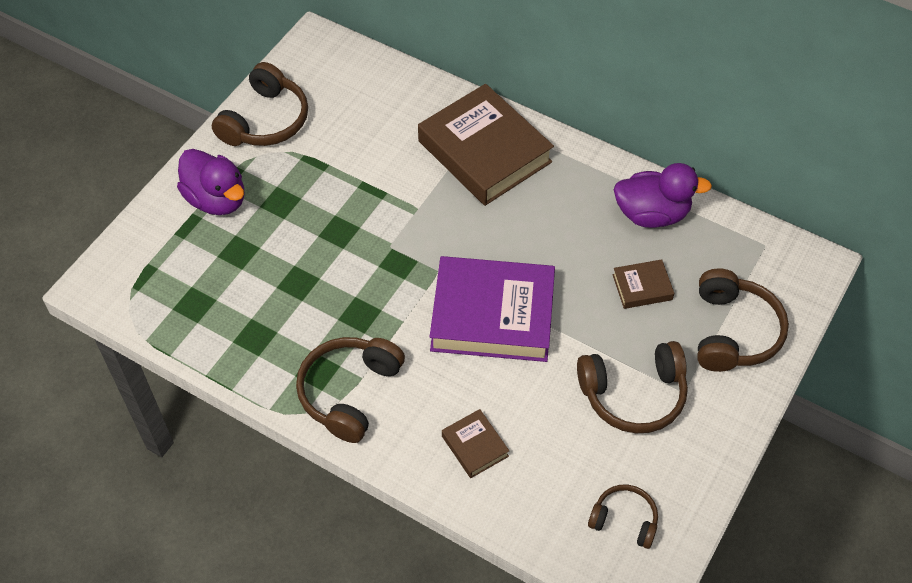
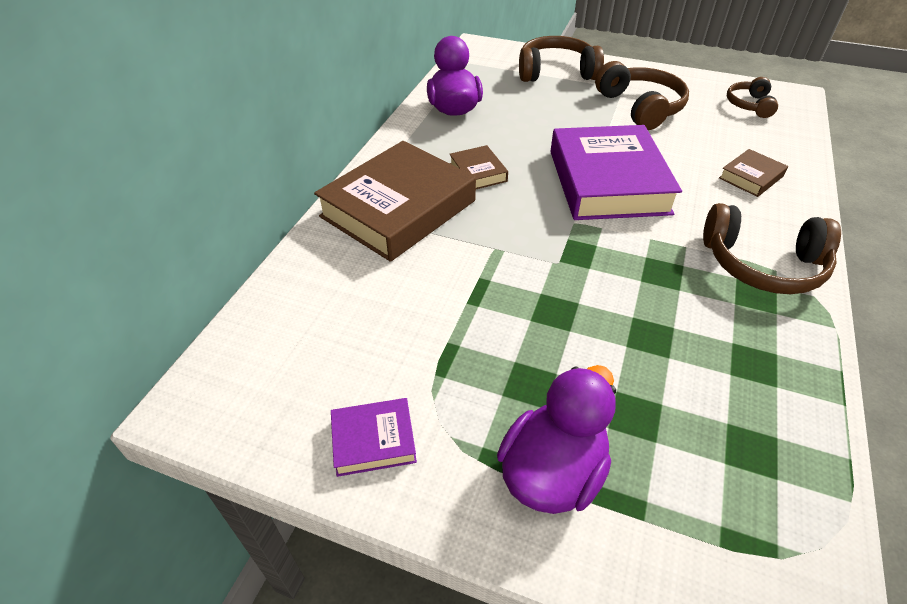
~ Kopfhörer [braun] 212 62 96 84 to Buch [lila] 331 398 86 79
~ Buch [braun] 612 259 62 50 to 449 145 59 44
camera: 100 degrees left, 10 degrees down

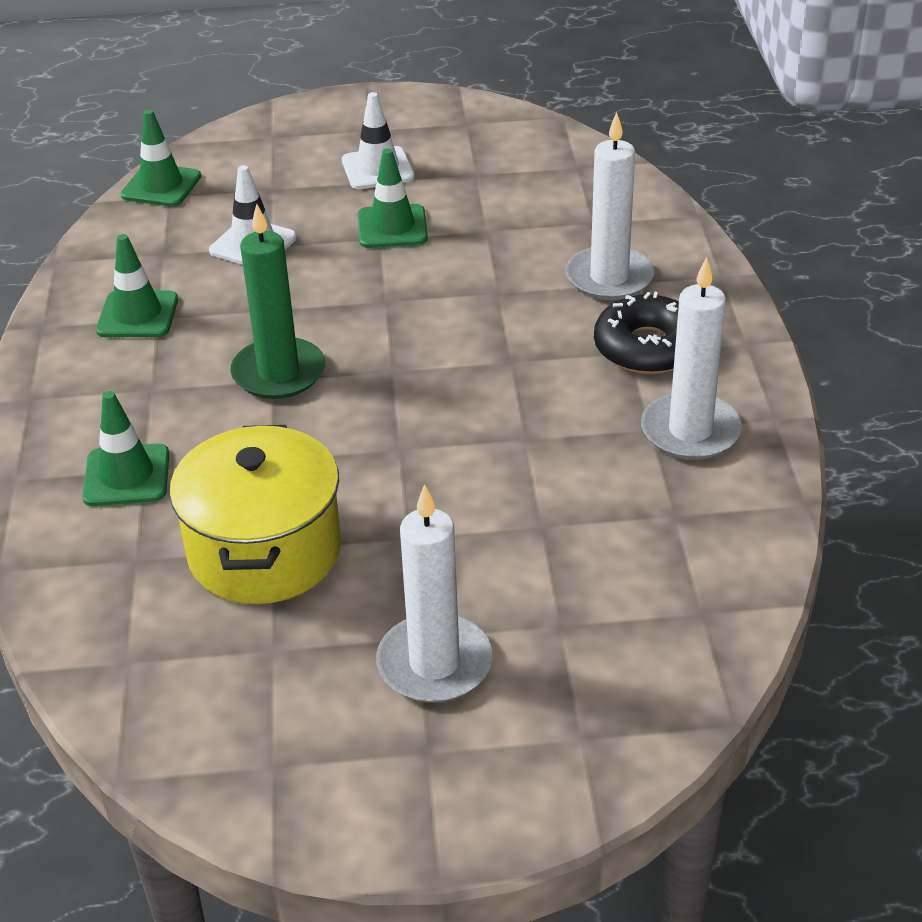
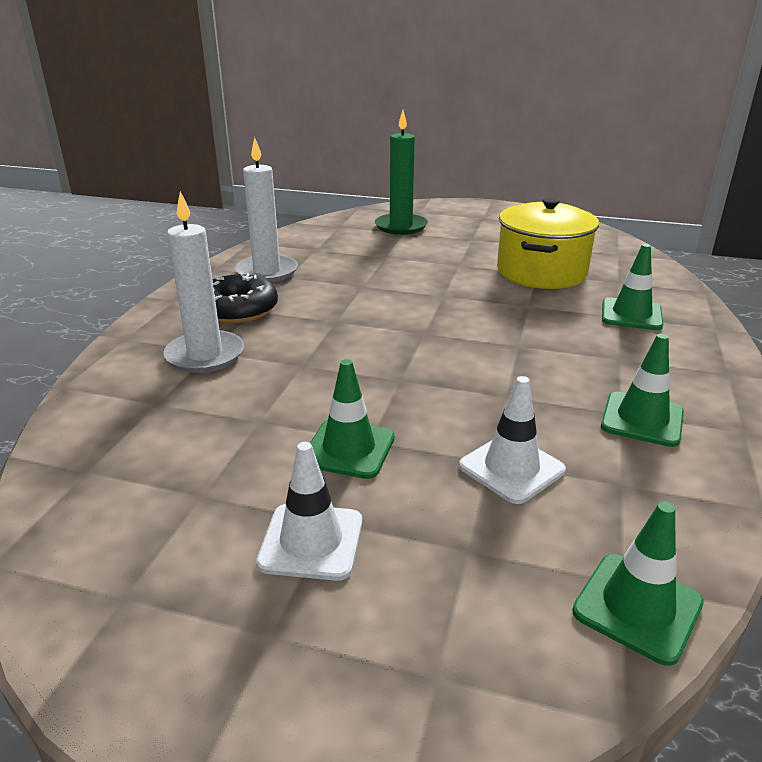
~ Kerze [grün] 230 204 95 195 to 375 110 53 125
- Kerze [weiß] 376 484 117 219
camera: 160 degrees left, 10 degrees down

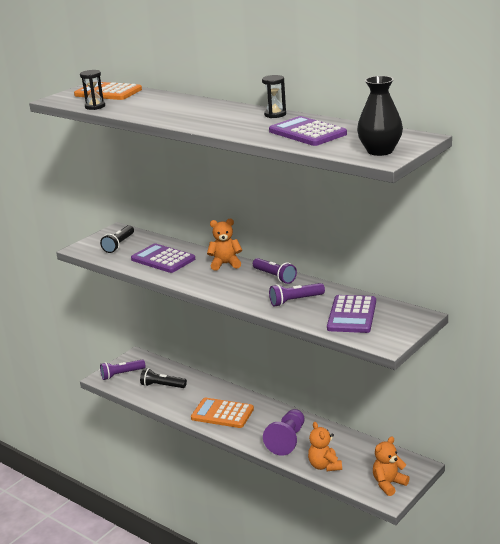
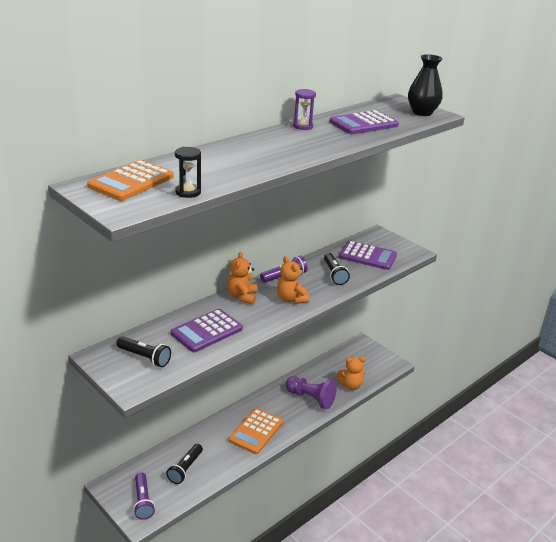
~ Teddybär [orange] 373 436 37 60 to 277 256 32 48
~ Sanduhr [schwarz] 262 75 24 43 to Sanduhr [lila] 293 89 23 41
~ Taschenlampe [lila] 269 283 56 24 to Taschenlampe [schwarz] 324 253 26 32
camera: 85 degrees left, 5 degrees up

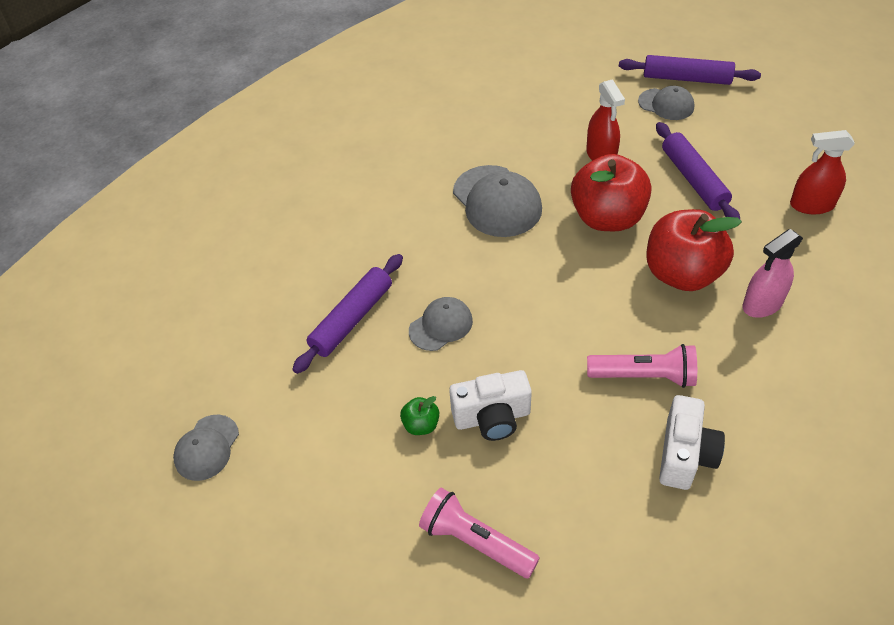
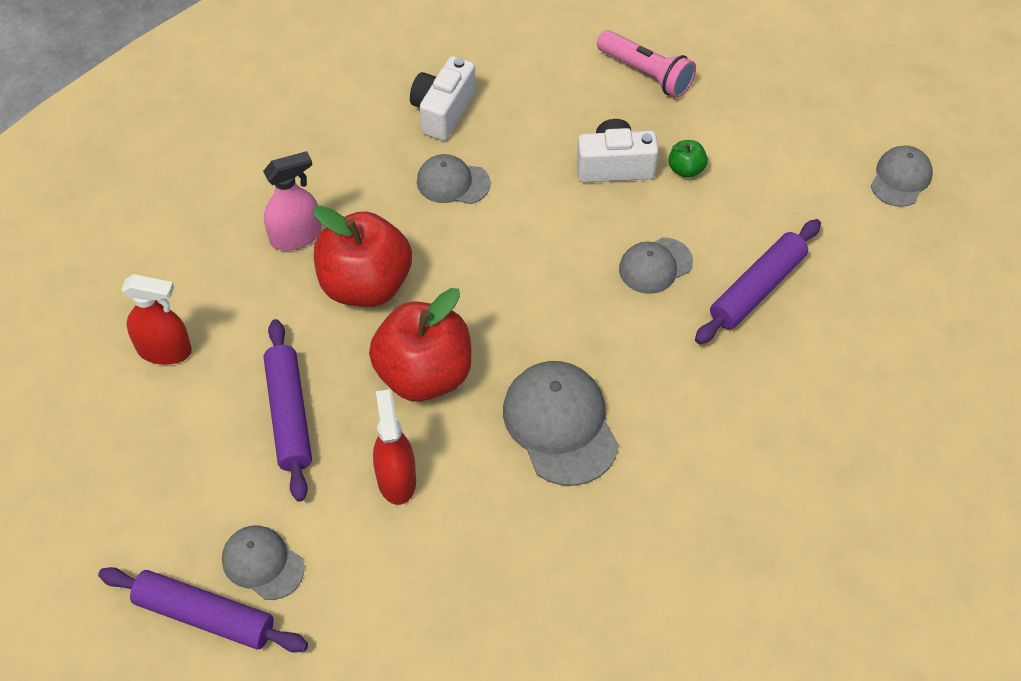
~ Taschenlampe [rosa] 587 344 110 44 to Kappe [grau] 417 154 74 50
camera: 175 degrees left, 5 degrees up

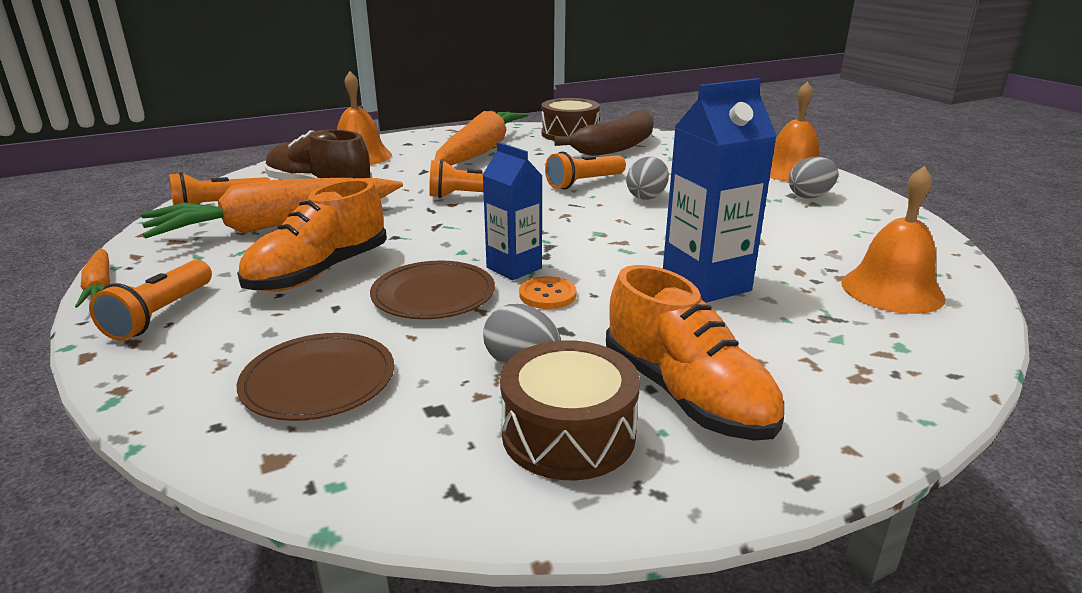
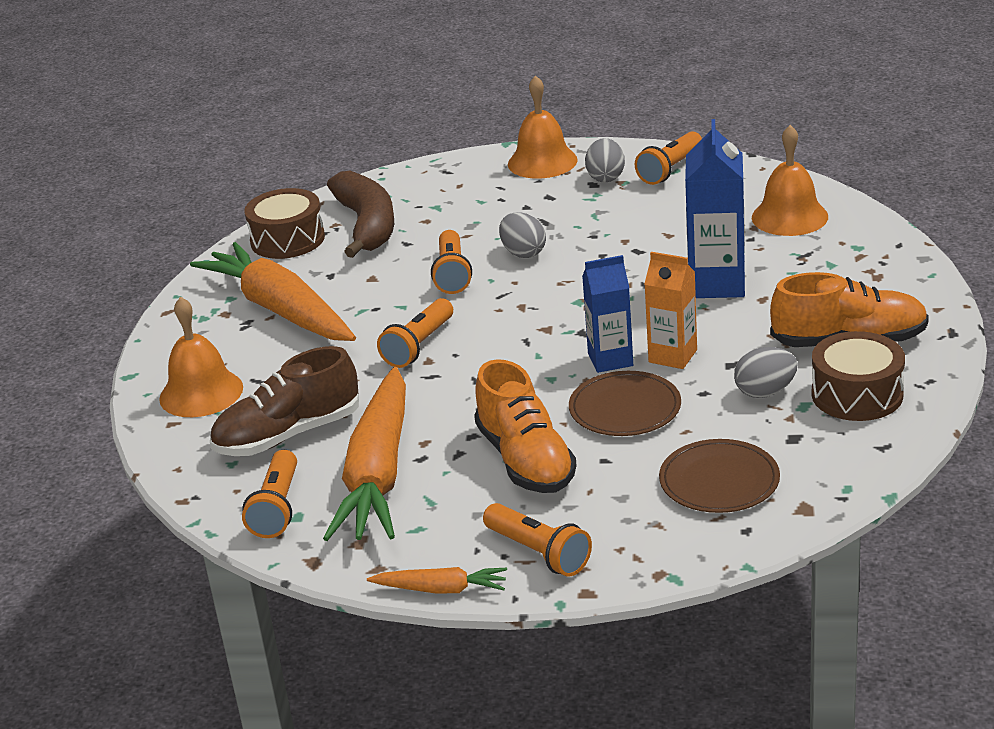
+ Taschenlampe [orange] 635 131 67 54
~ Knopf [orange] 519 276 58 33 to Getränkekarton [orange] 644 252 53 117
camera: 55 degrees left, 5 degrees up

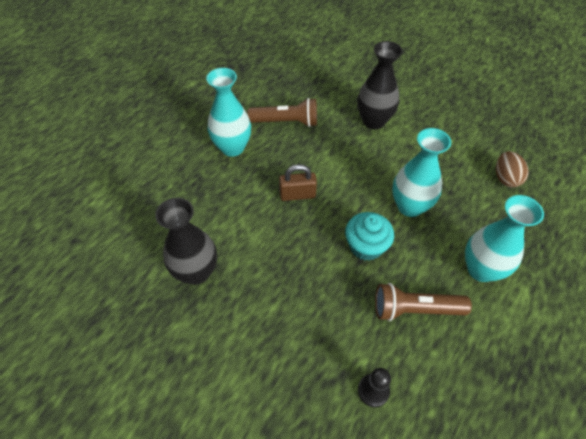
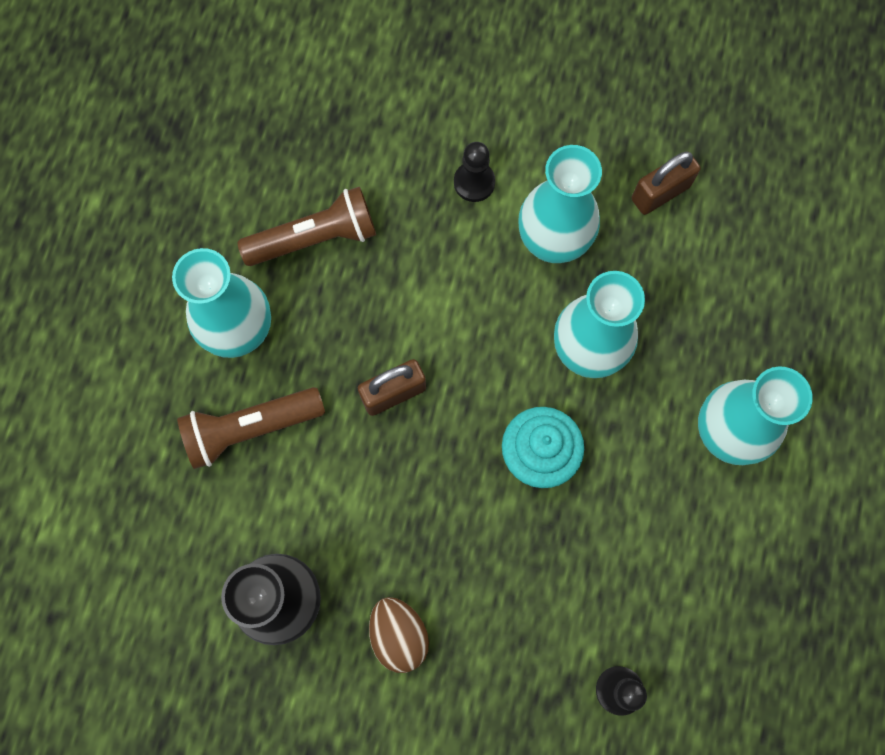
~ Taschenlampe [braun] 375 283 97 38 to 177 387 148 82
~ Ei [braun] 496 151 33 37 to 369 597 60 76
~ Vase [schwarz] 357 41 46 88 to Bauer [schwarz] 454 142 41 60
+ Vase [türkis] 519 145 83 118
+ Vorhängeschloss [braun] 632 151 69 64
camera: 20 degrees left, 20 degrees up

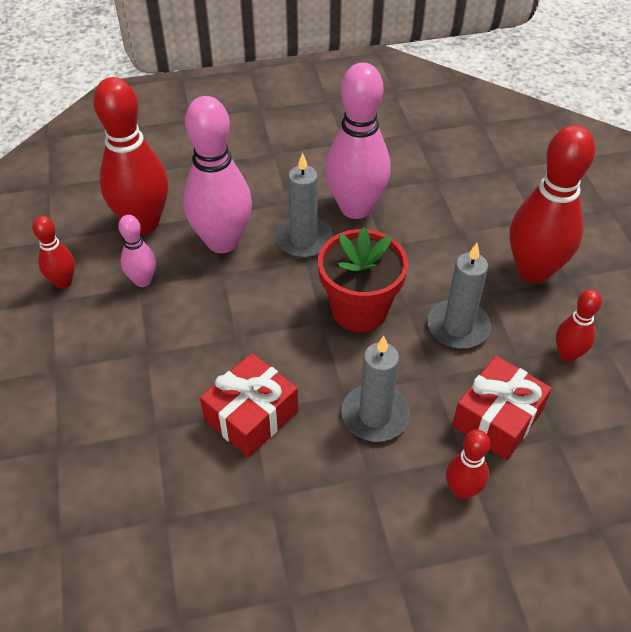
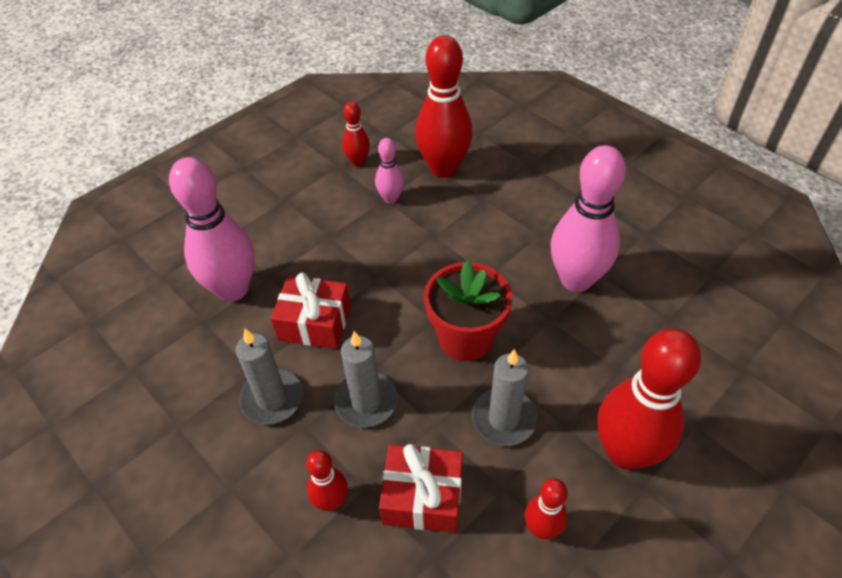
~ Bowlingkegel [rosa] 183 96 69 157 to 169 157 86 144
~ Kerze [grau] 275 153 58 105 to 236 329 67 96
camera: 60 degrees right, 0 degrees up

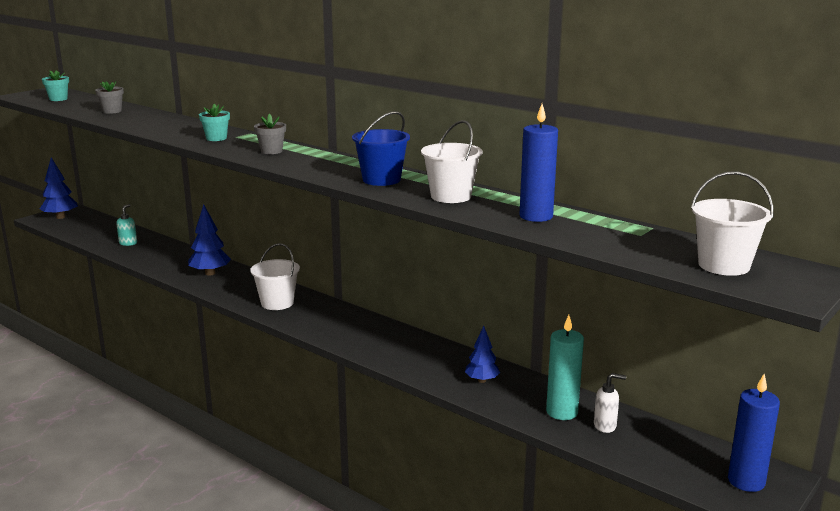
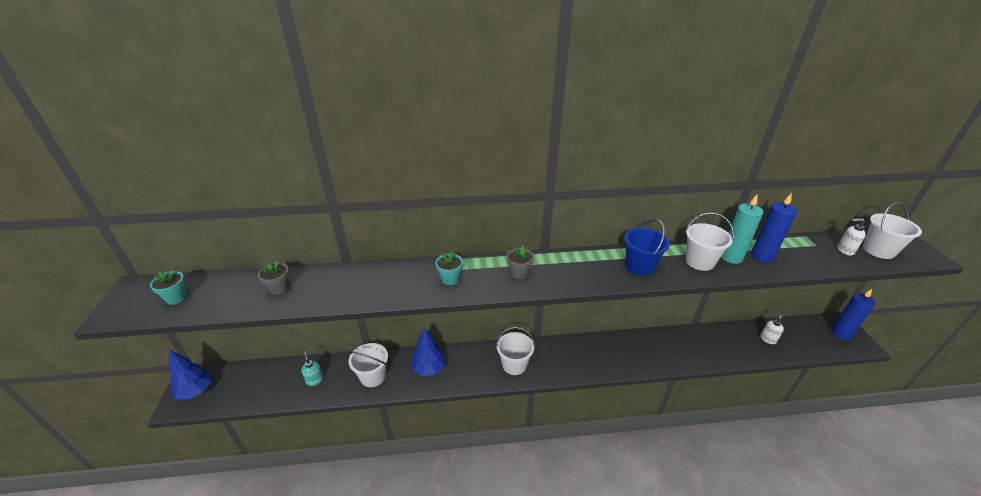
+ Eimer [weiß] 348 343 40 44
~ Kerze [türkis] 546 315 38 105 to 721 195 43 69
+ Seifenspender [weiß] 837 218 29 38
- Baum [blau] 465 326 35 57
camera: 45 degrees left, 15 degrees up

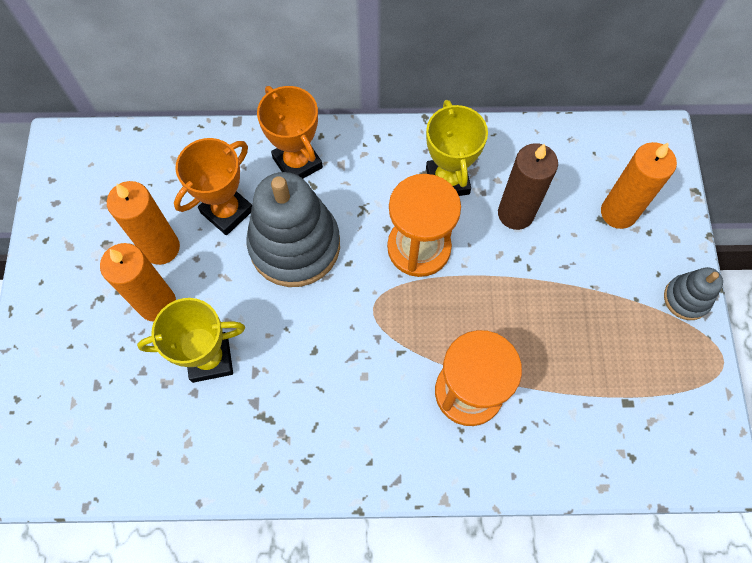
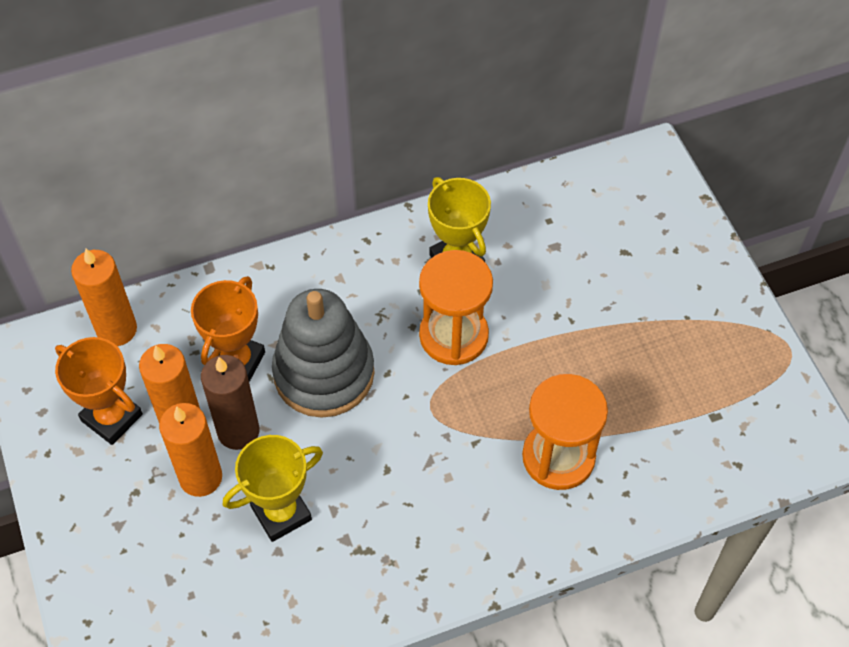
~ Pokal [orange] 257 86 66 92 to 55 337 88 108
~ Kerze [orange] 601 142 76 87 to 71 249 66 97
~ Kerze [braun] 498 143 60 87 to 201 355 58 95
- Stapelspielzeug [grau] 664 267 59 53
camera: 20 degrees left, 10 degrees down

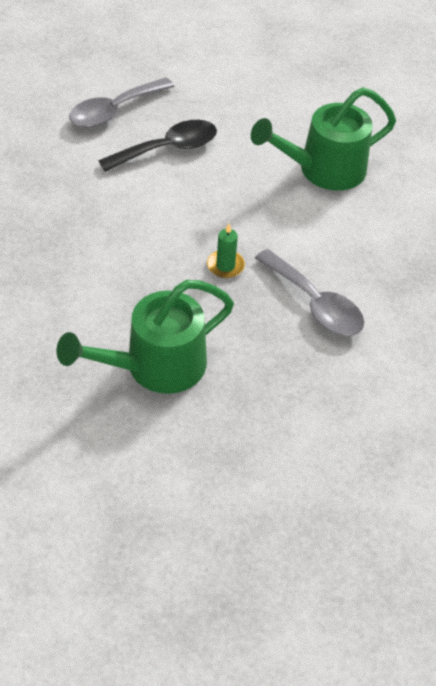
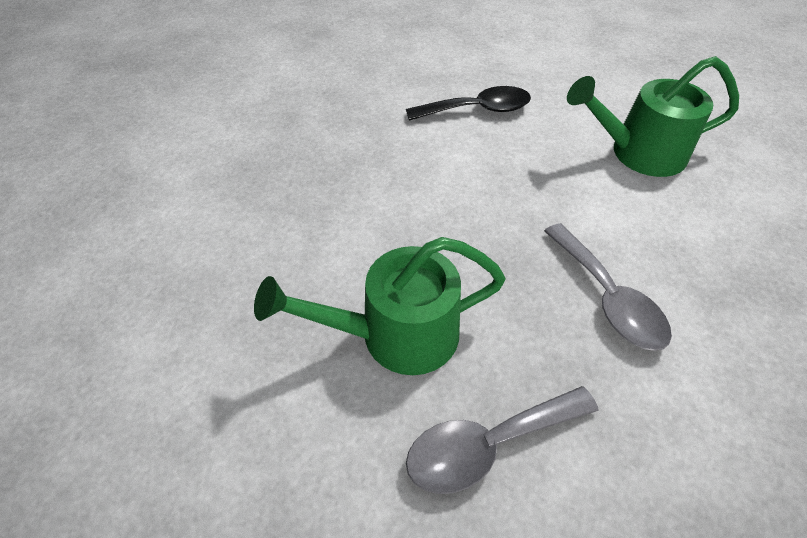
~ Löffel [grau] 69 77 106 51 to 406 386 193 108
- Kerze [grün] 207 224 38 54
camera: 20 degrees right, 0 degrees up

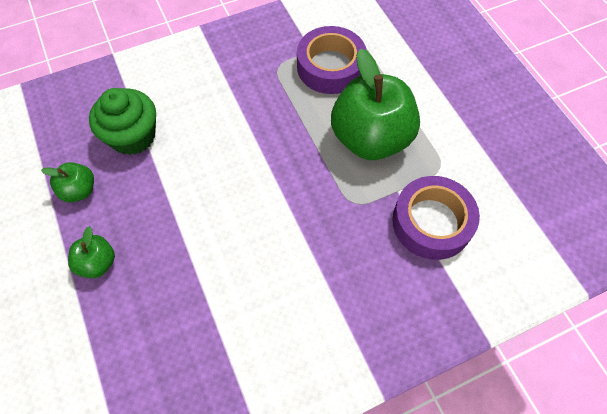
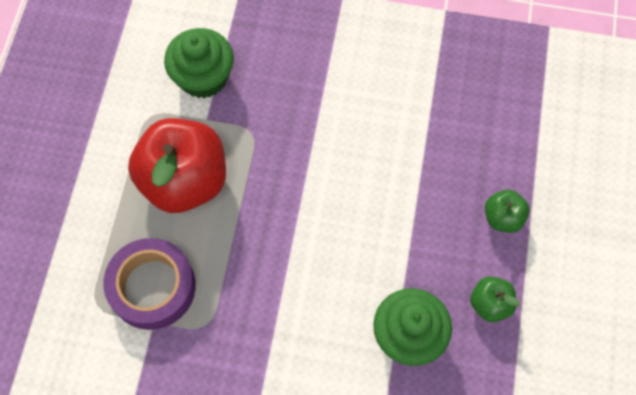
~ Apfel [grün] 331 48 89 112 to Apfel [rot] 128 118 98 95
~ Klebeband [lila] 392 176 88 84 to Muffin [grün] 164 28 70 70
camera: 145 degrees left, 5 degrees up

